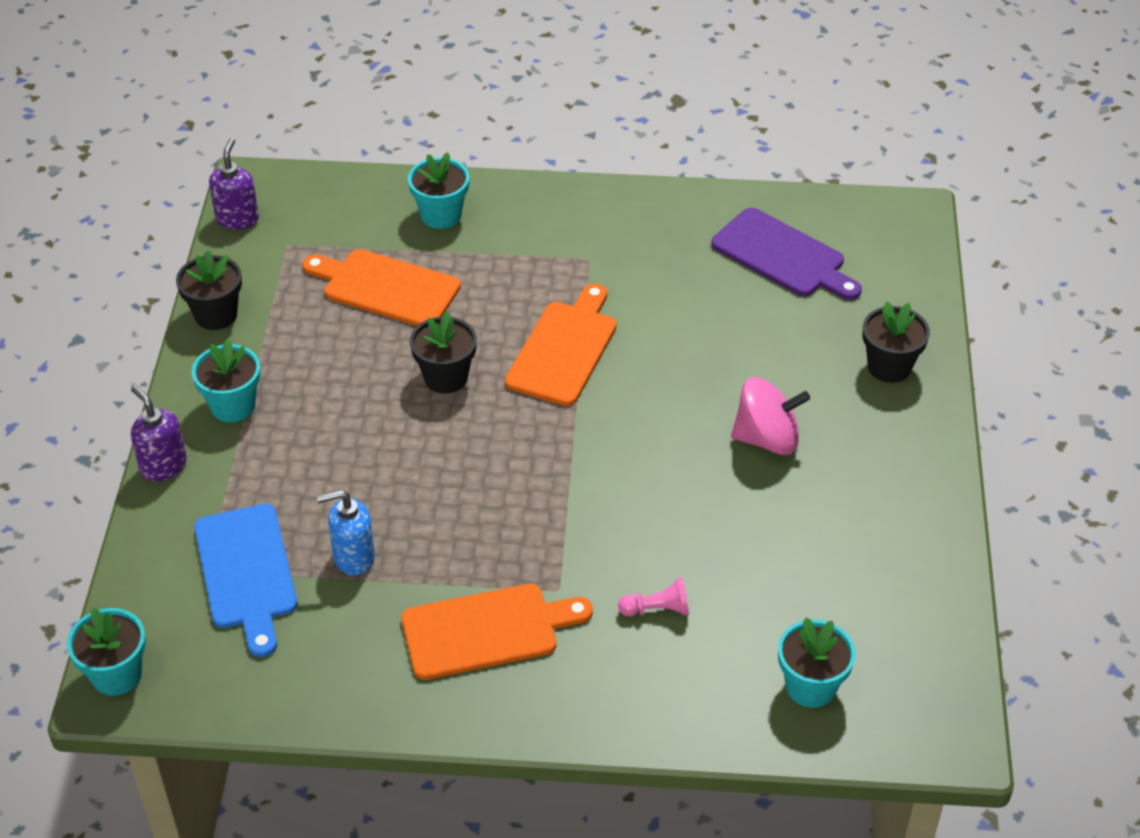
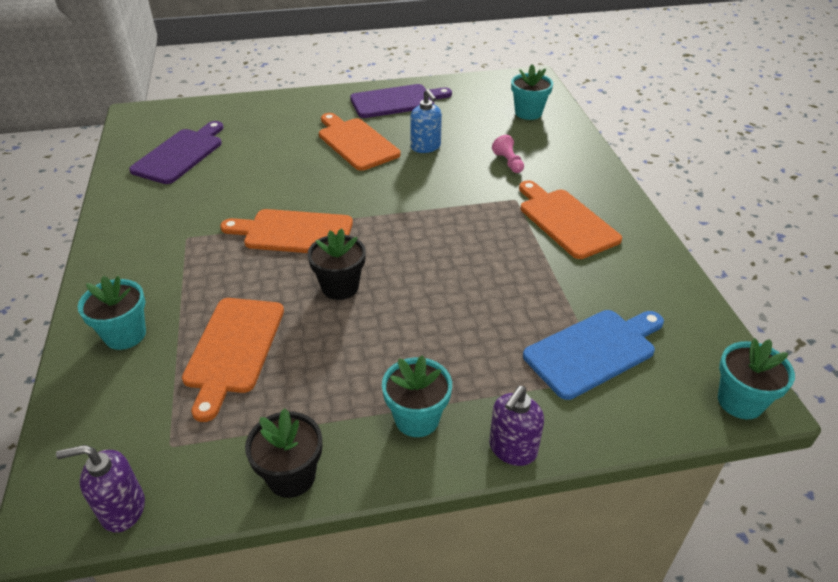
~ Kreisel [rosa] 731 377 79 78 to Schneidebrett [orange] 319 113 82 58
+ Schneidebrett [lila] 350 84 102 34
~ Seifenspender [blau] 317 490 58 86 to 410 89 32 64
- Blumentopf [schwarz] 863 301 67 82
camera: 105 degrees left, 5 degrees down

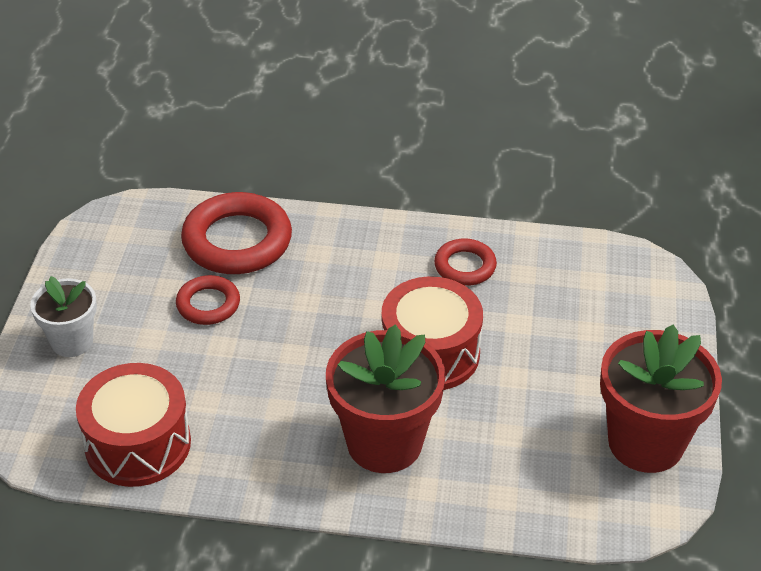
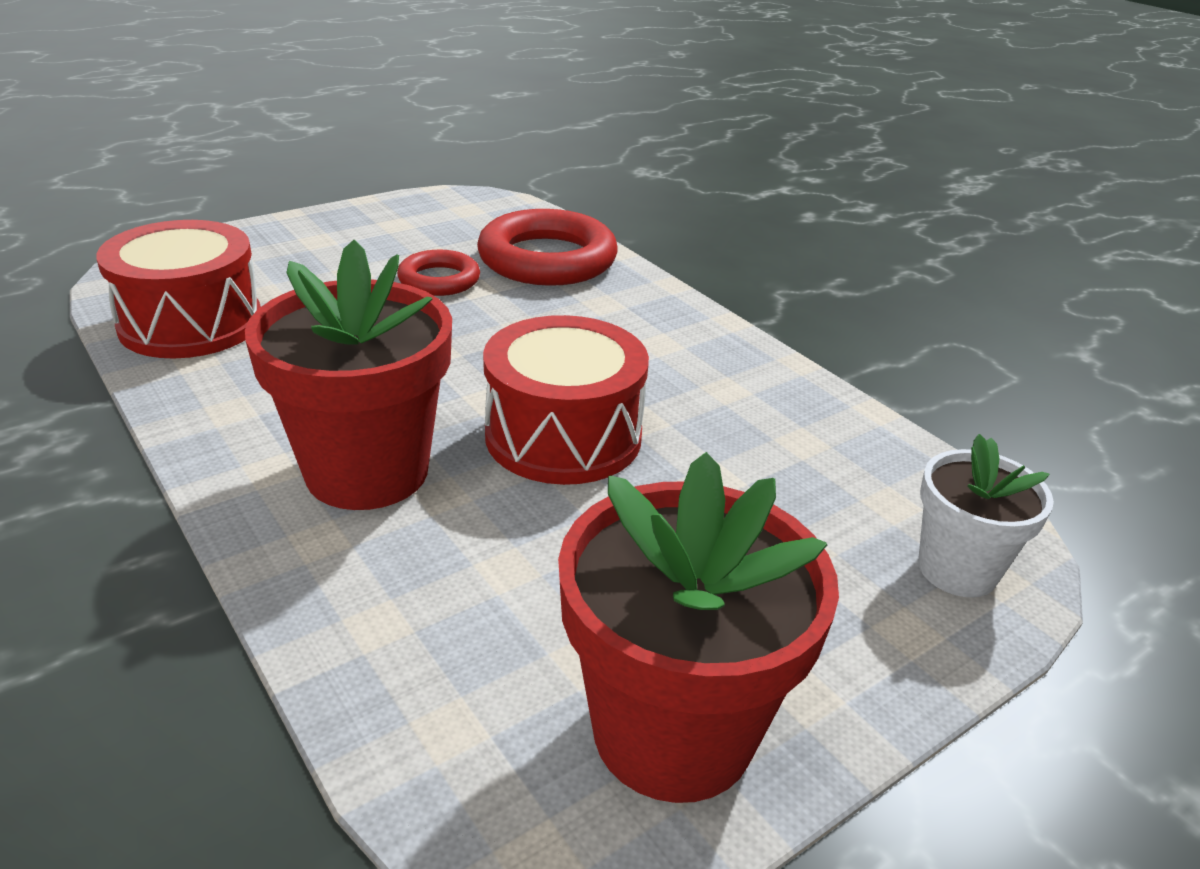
~ Blumentopf [weiß] 30 276 67 81 to 918 434 136 164
- Ring [rot] 434 239 63 47
camera: 45 degrees right, 10 degrees down

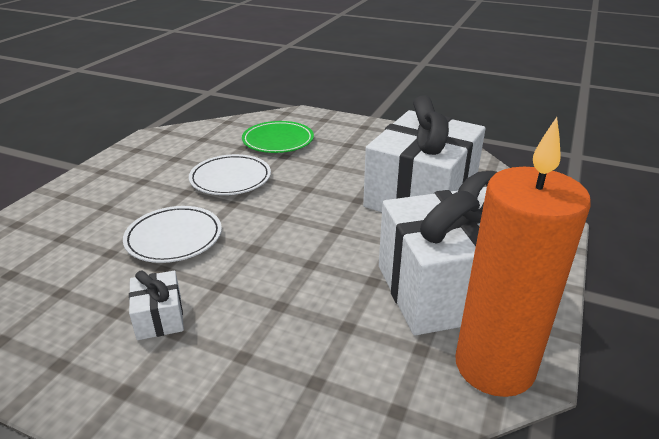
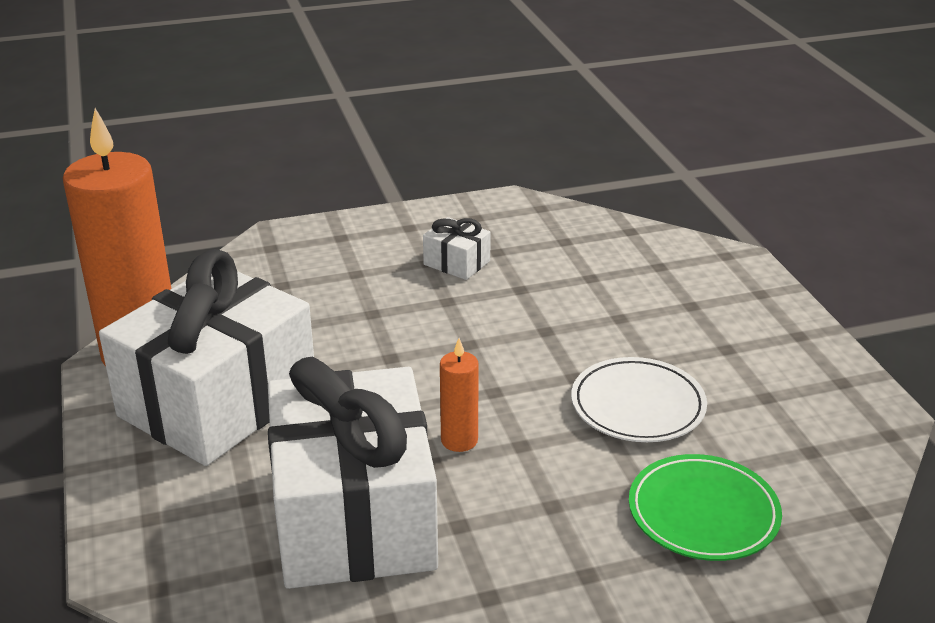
+ Kerze [orange] 440 338 39 114
- Teller [weiß] 123 206 99 57
camera: 140 degrees right, 0 degrees up

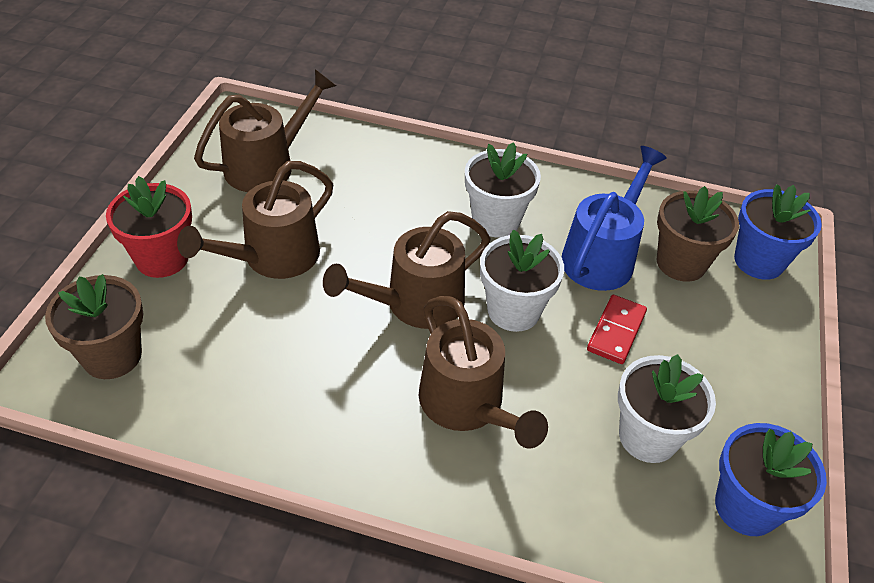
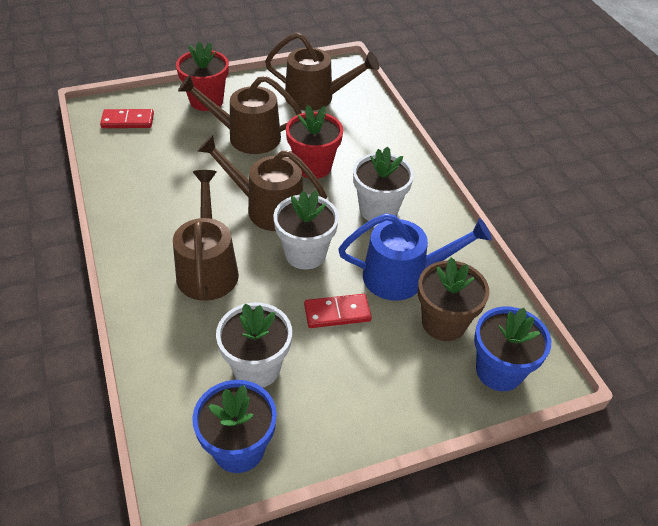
~ Blumentopf [braun] 45 274 99 105 to Dominostein [rot] 100 109 54 19
~ Gießkanne [braun] 418 296 130 152 = 173 170 66 131 150 degrees clockwise
+ Blumentopf [rot] 286 105 57 74
camera: 55 degrees right, 0 degrees up

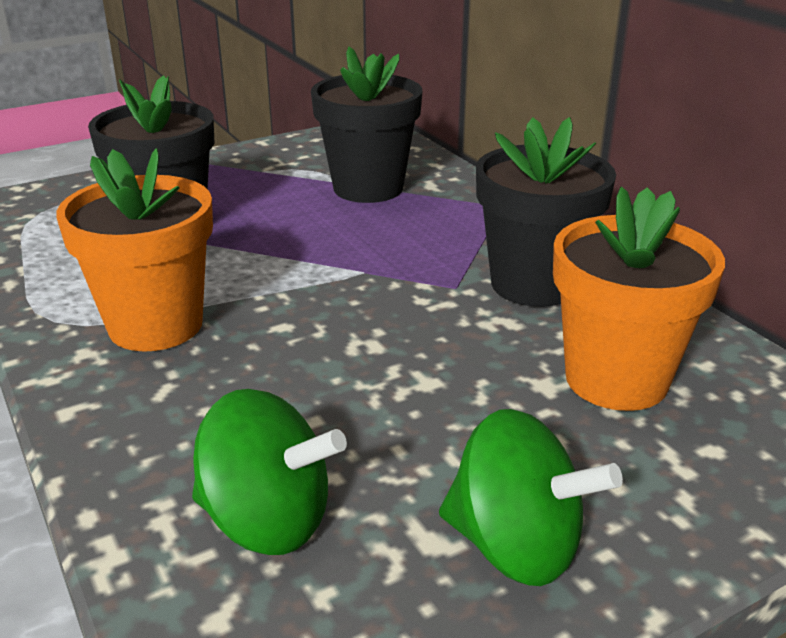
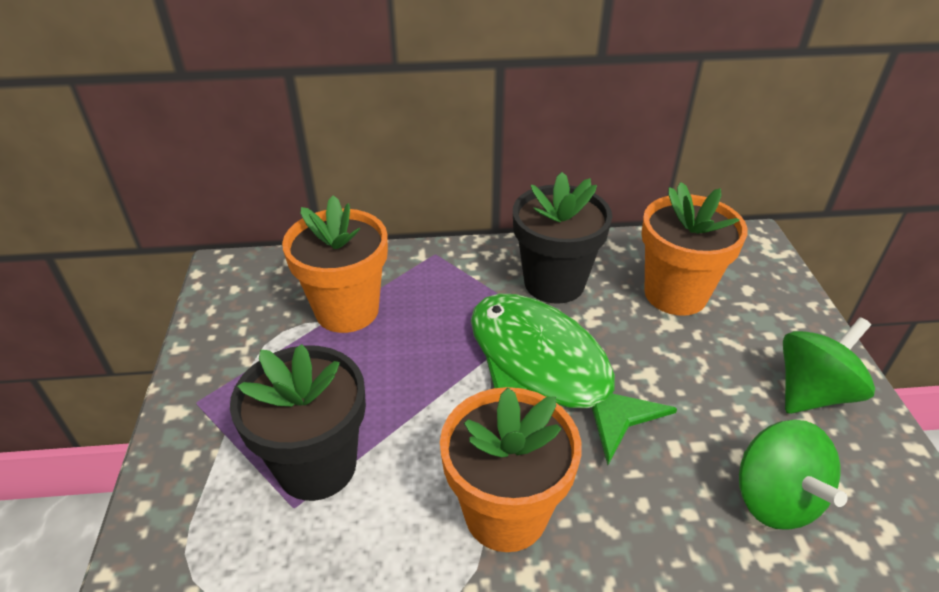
~ Blumentopf [schwarz] 311 47 112 156 to Blumentopf [orange] 282 195 106 138
+ Fisch [grün] 471 294 206 171
~ Kreisel [grün] 192 389 155 166 = 739 420 108 110 120 degrees clockwise
camera: 65 degrees left, 10 degrees up

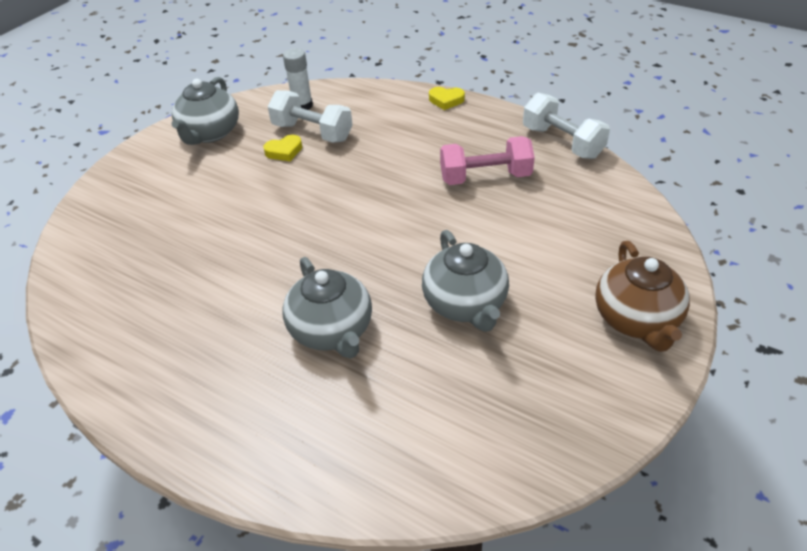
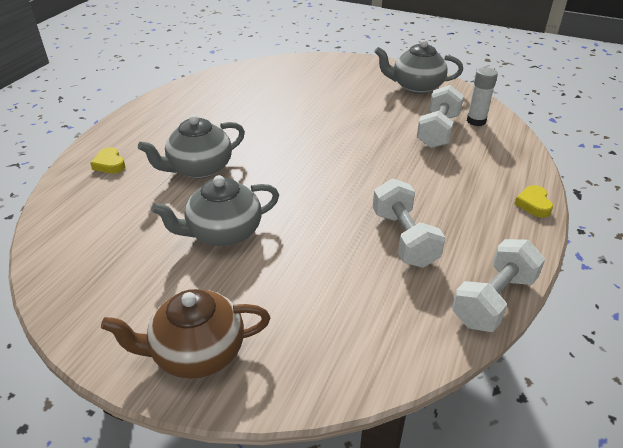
~ Herz [gelb] 263 135 39 26 to 90 147 35 27
~ Hantel [rosa] 440 136 95 49 to Hantel [weiß] 373 178 73 90
camera: 80 degrees right, 5 degrees down

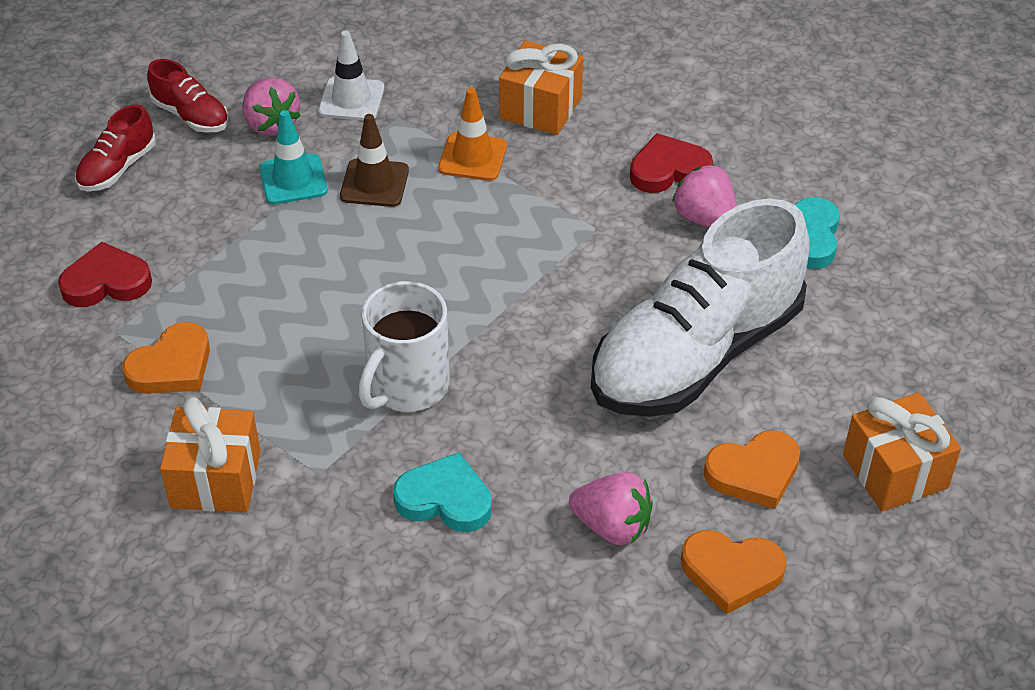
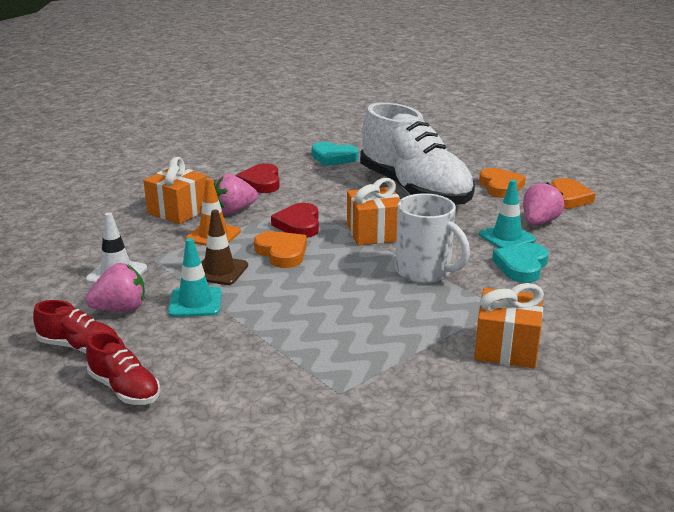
~ Schuh [rot] 147 59 82 74 = 33 300 85 53 60 degrees clockwise
~ Erdbeere [rosa] 672 165 65 63 to 214 174 44 40
~ Herz [orange] 122 322 88 72 to 254 231 53 37
~ Herz [rot] 58 242 94 65 to 271 203 48 35
~ Geschenk [orange] 843 392 118 120 to 347 178 53 68
+ Leitkegel [türkis] 479 180 57 68
camera: 80 degrees left, 20 degrees down

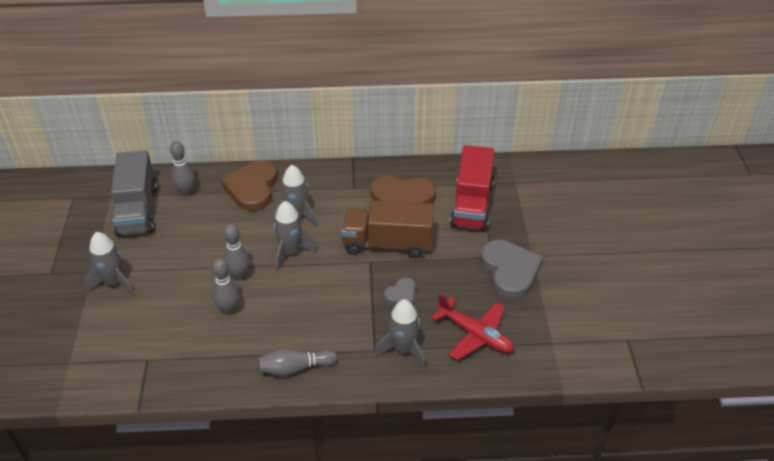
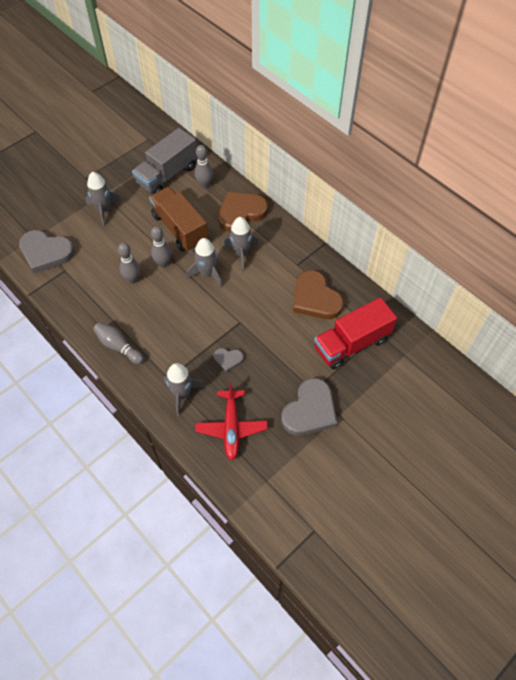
+ Herz [grau] 19 230 56 44
~ Lastwagen [braun] 341 200 93 58 to 149 186 59 66
camera: 50 degrees right, 15 degrees up

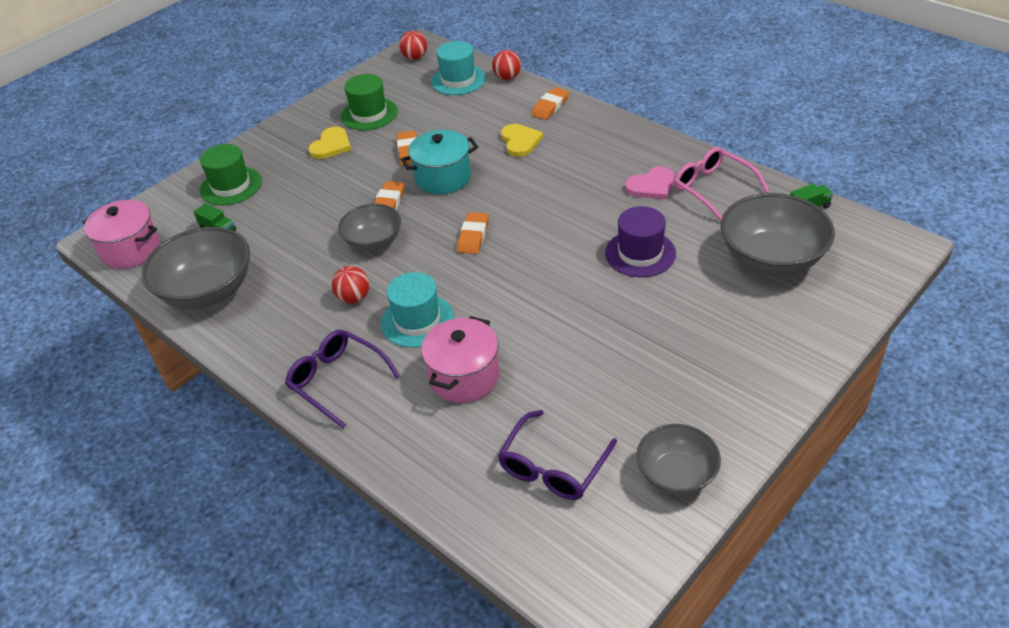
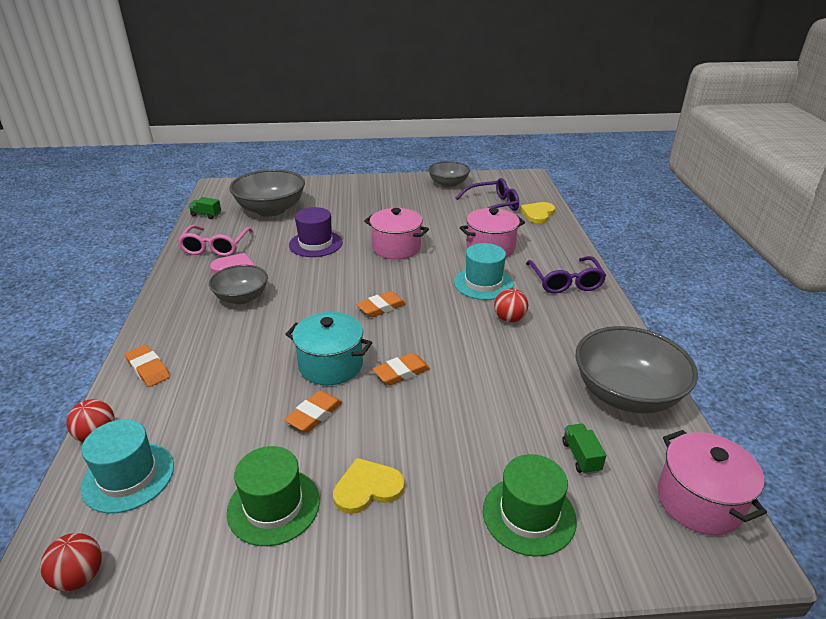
~ Radiergummi [orange] 531 87 38 33 = 125 345 45 42 60 degrees clockwise
~ Schüssel [grau] 338 204 63 47 to 209 265 59 39
+ Kochtopf [rosa] 364 208 65 51
~ Herz [gelb] 501 124 42 33 to 520 202 35 21
camera: 140 degrees left, 10 degrees down

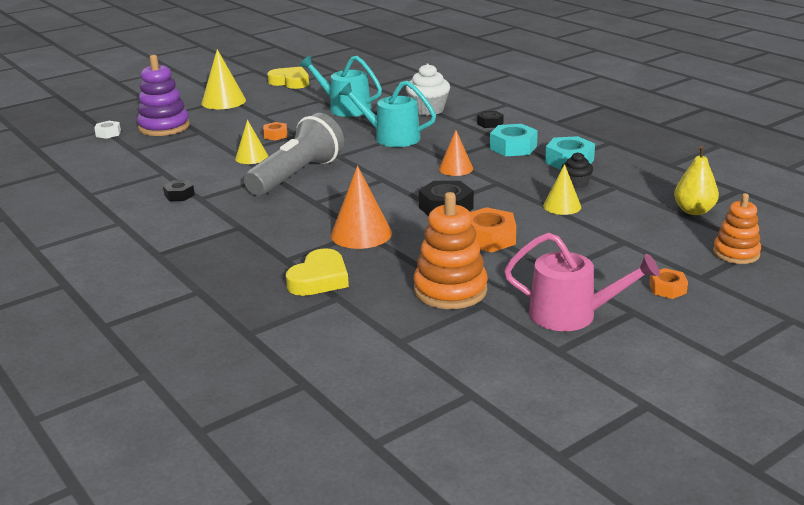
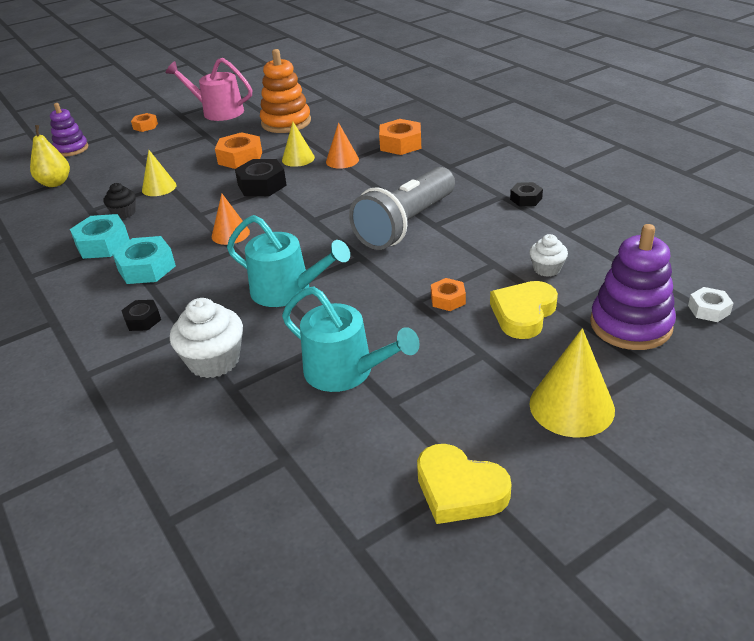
~ Stapelspielzeug [orange] 713 193 48 71 to Stapelspielzeug [lila] 50 103 38 53
~ Kegel [gelb] 235 120 33 44 to 282 122 33 45
~ Kegel [orange] 331 165 61 84 = 326 122 33 47 x0.64
+ Sechskantmutter [orange] 379 119 42 36
~ Herz [gelb] 286 248 63 48 to 490 281 68 58
+ Muffin [weiß] 529 234 39 43
camera: 175 degrees left, 10 degrees up

